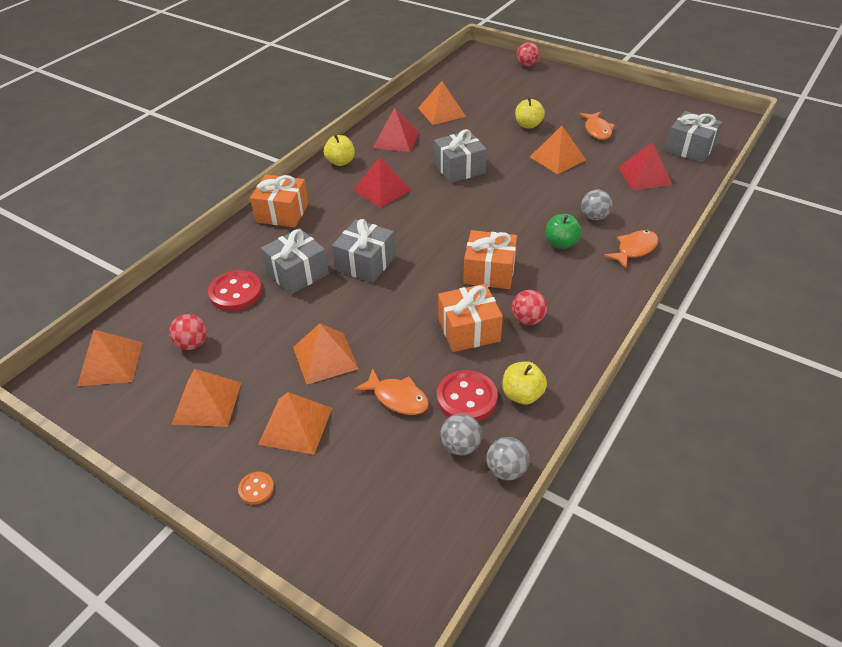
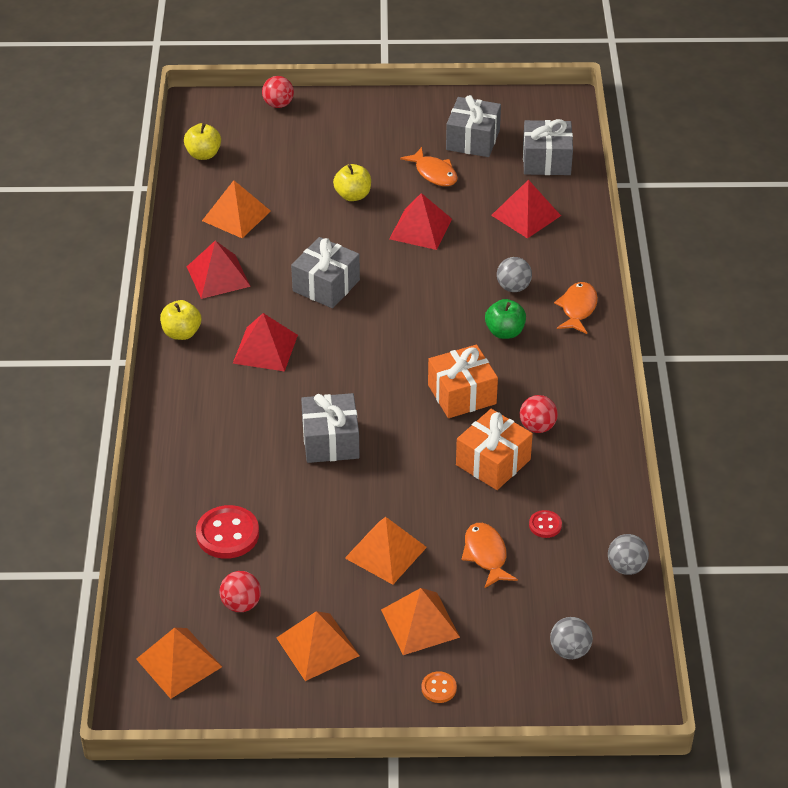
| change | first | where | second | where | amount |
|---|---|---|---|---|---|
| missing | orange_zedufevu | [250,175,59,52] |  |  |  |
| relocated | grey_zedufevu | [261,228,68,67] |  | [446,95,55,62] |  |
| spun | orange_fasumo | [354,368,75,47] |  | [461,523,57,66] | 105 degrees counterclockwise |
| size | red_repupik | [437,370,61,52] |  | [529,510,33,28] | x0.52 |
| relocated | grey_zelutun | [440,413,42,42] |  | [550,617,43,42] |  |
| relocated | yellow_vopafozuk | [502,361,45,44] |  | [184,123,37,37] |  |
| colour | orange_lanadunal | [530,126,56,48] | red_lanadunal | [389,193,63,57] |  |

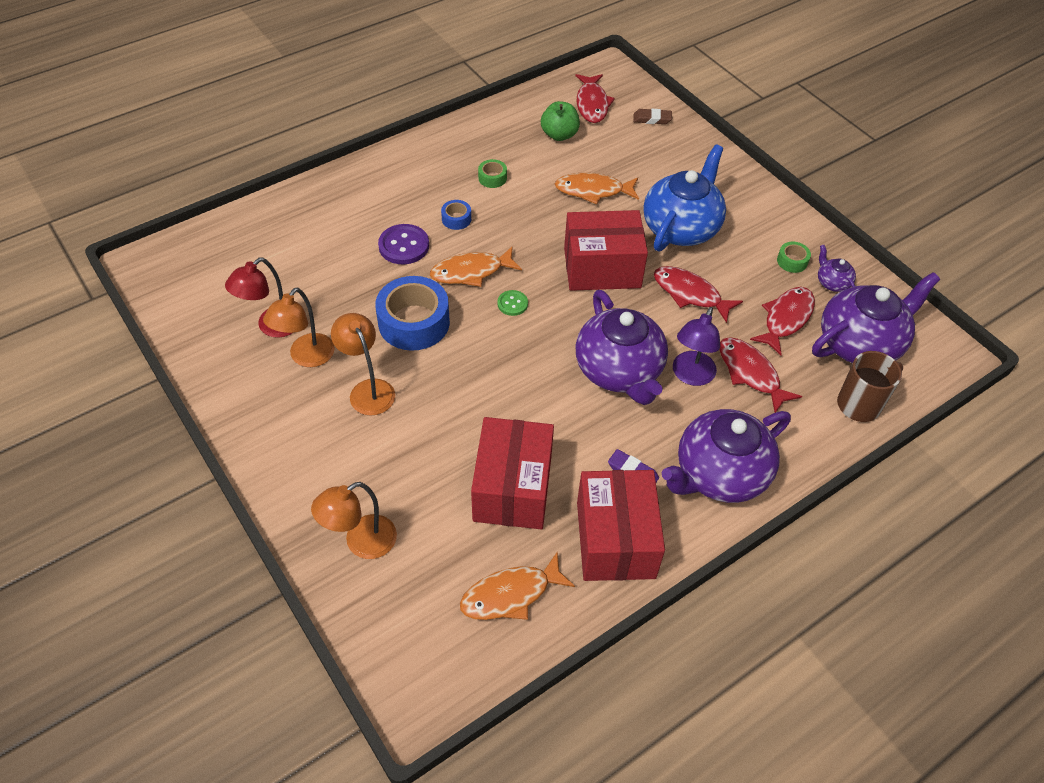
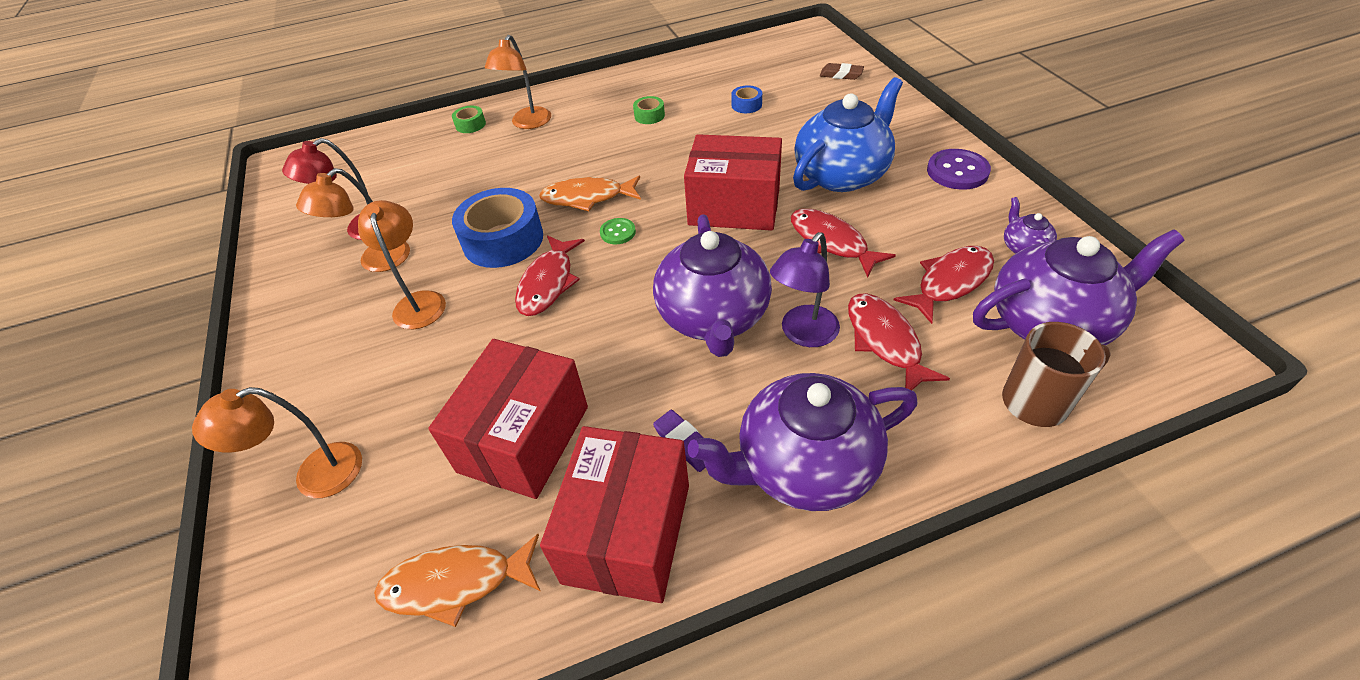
| change | first | where | second | where | amount |
|---|---|---|---|---|---|
| relocated | purple_repupik | [378,224,51,40] |  | [927,149,64,41] |  |
| relocated | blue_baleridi | [441,200,30,30] |  | [731,85,31,28] |  |
| missing | green_vopafozuk | [541,101,39,40] |  |  |  |
| missing | orange_fasumo | [555,173,84,31] |  |  |  |
| relocated | red_fasumo | [575,74,40,49] |  | [515,235,70,81] |  |
| relocated | green_baleridi | [777,242,34,31] |  | [452,106,34,27] |  |
| appeared |  |  | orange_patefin | [485,35,66,94] |  |

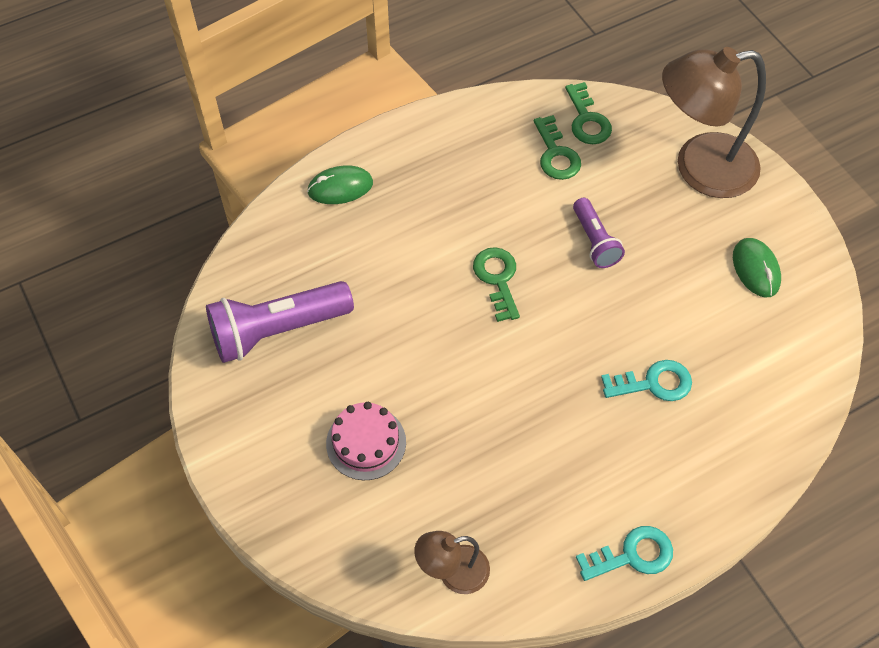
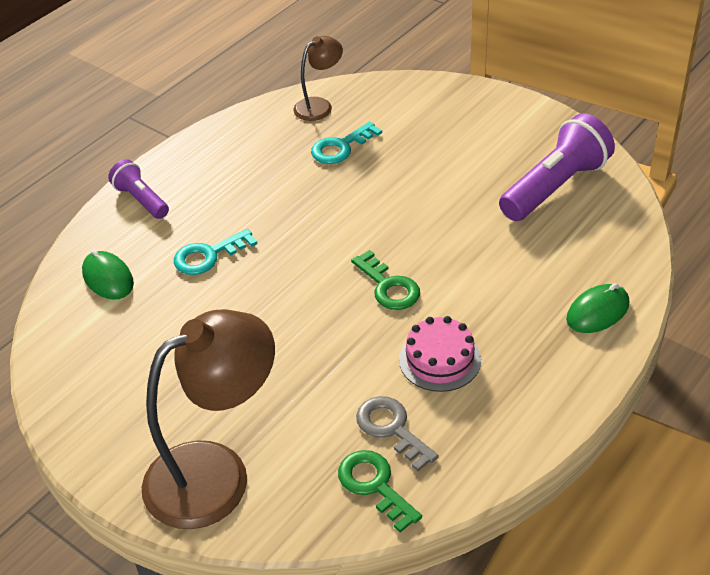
| change | first | where | second | where | amount |
|---|---|---|---|---|---|
| relocated | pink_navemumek | [326,402,80,78] |  | [399,316,82,76] |  |
| colour | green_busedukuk | [534,115,47,65] | grey_busedukuk | [356,396,83,75] |  |
| relocated | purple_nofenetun | [573,198,52,70] |  | [108,159,61,60] |  |
| relocated | turquoise_busedukuk | [576,526,97,55] |  | [311,121,71,43] |  |
| relocated | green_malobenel | [733,238,48,59] |  | [82,250,52,50] |  |

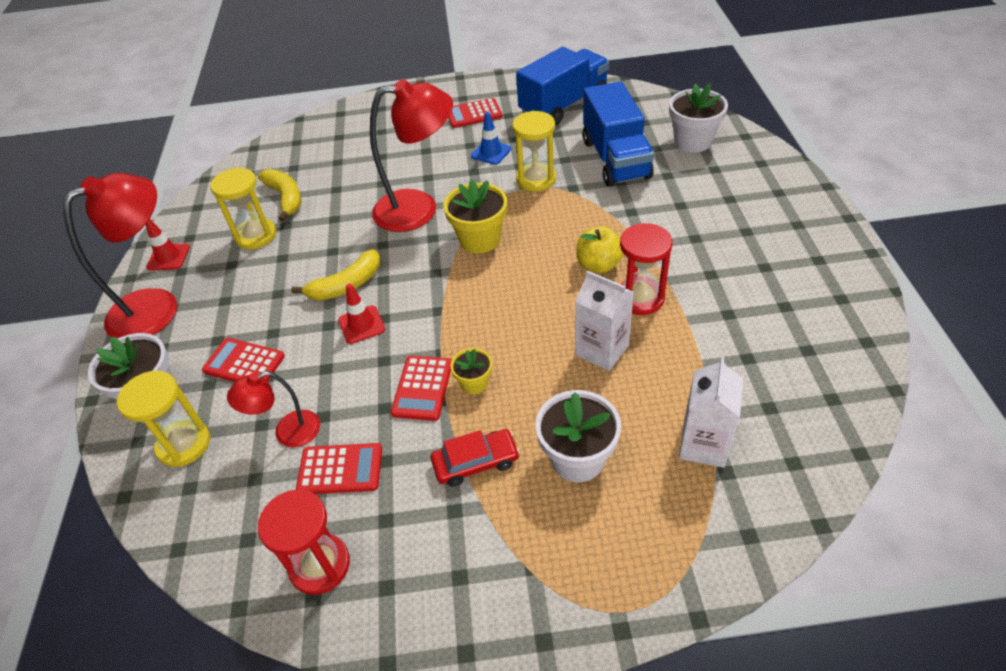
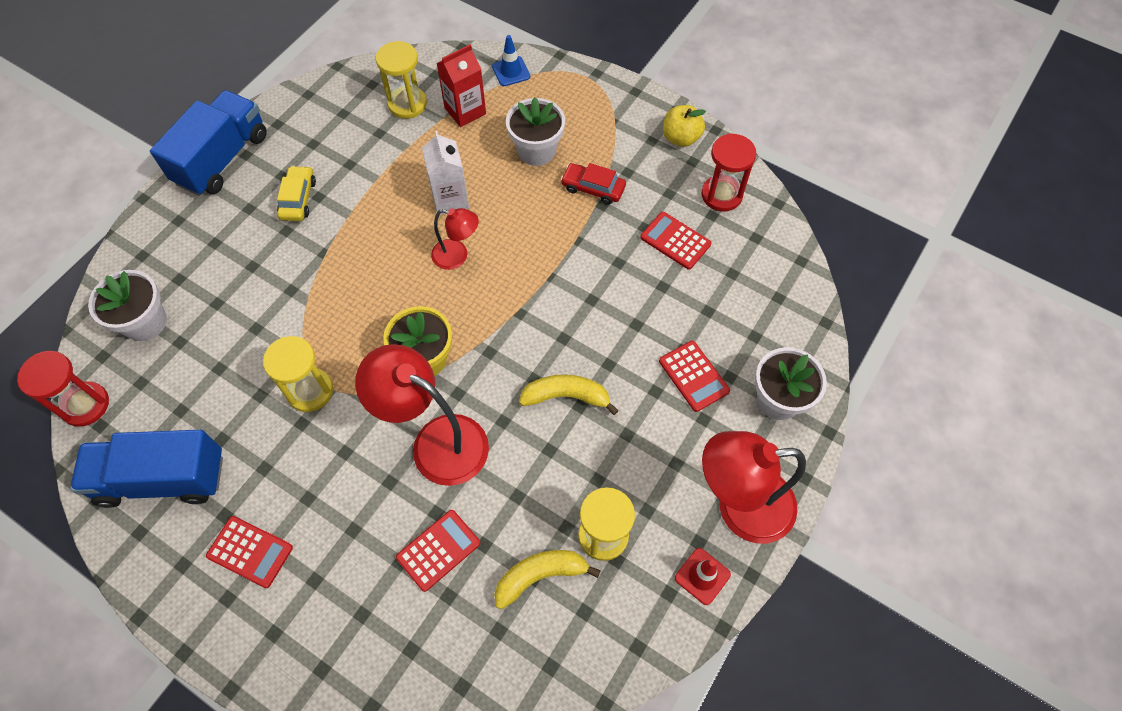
| change | first | where | second | where | amount |
|---|---|---|---|---|---|
| relocated | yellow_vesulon | [117,371,93,96] |  | [376,41,51,78] |  |
| relocated | red_patefin | [227,371,93,77] |  | [431,208,48,62] |  |
| spun | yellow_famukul | [258,169,43,53] |  | [494,550,107,59] | 60 degrees clockwise |
| missing | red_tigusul | [338,284,47,60] |  |  |  |
| relocated | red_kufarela | [391,356,61,65] |  | [396,510,84,82] |  |
| missing | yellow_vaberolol | [450,348,42,46] |  |  |  |
| relocated | blue_tigusul | [471,112,40,53] |  | [492,35,38,51] |  |
| relocated | yellow_vopafozuk | [576,226,48,47] |  | [663,105,43,42] |  |
| relocated | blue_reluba | [583,81,71,106] |  | [150,90,117,106] |  |
| relocated | red_vesulon | [620,223,52,92] |  | [17,351,92,76] |  |
| colour | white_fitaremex | [679,357,64,111] | red_fitaremex | [437,44,49,83] |  |
| appeared |  |  | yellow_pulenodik | [277,166,39,55] |  |

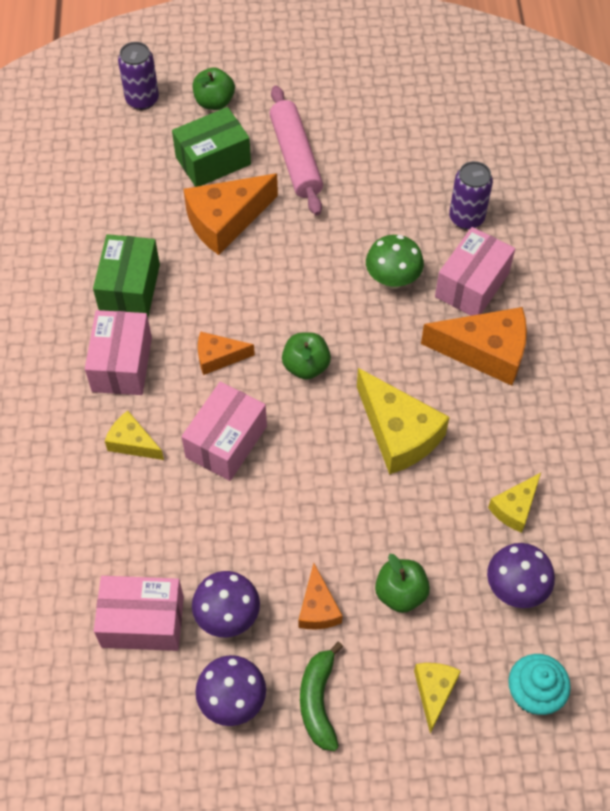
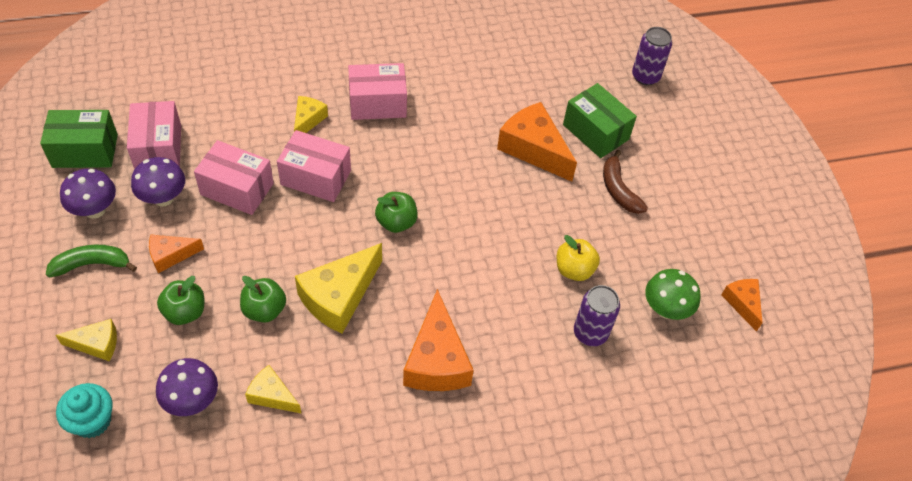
| change | first | where | second | where | amount |
|---|---|---|---|---|---|
| relocated | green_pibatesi | [93,234,67,83] |  | [40,110,78,58] |  |
| relocated | green_vopafozuk | [193,67,42,43] |  | [240,276,46,47] |  |
| relocated | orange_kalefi | [198,332,57,43] |  | [721,279,42,53] |  |
| exchanged | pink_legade | [269,86,54,130] | brown_famukul | [603,150,45,64] |  |
| relocated | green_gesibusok | [366,235,58,54] |  | [645,269,56,51] |  |
| relocated | pink_pibatesi | [435,227,80,89] |  | [194,140,80,75] |  |
| appeared |  |  | yellow_vopafozuk | [557,235,43,46] |  |

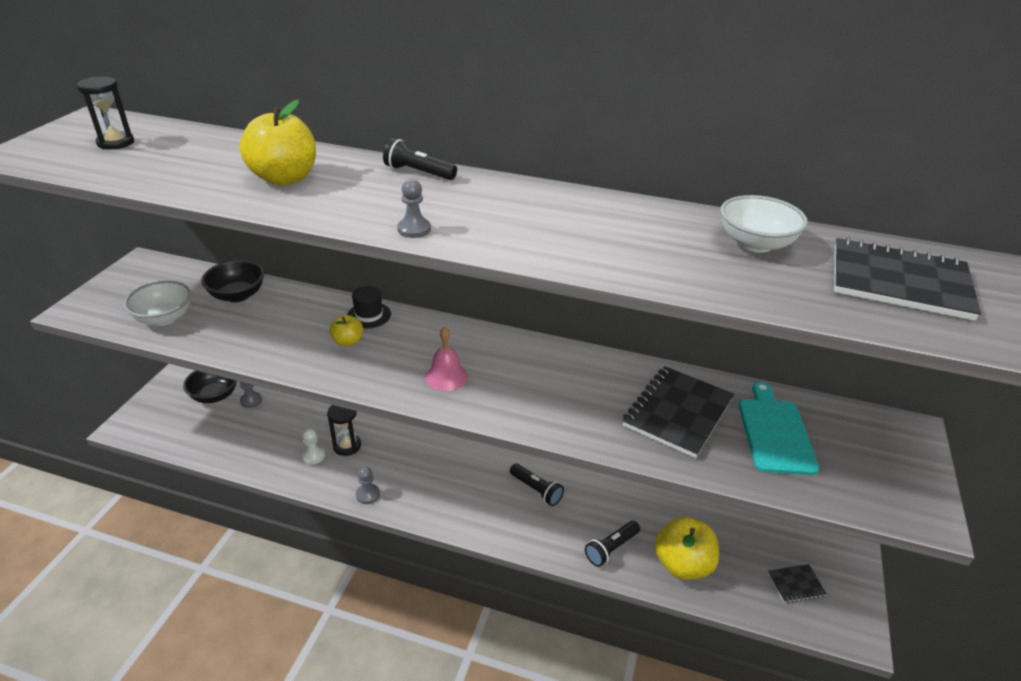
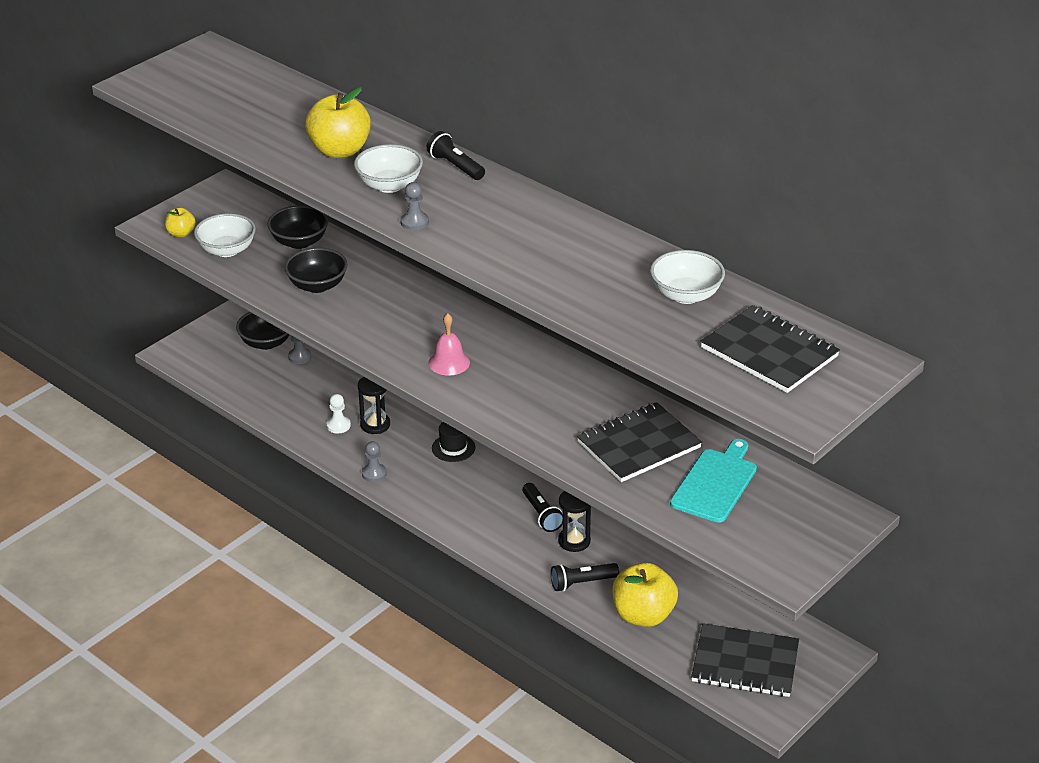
| change | first | where | second | where | amount |
|---|---|---|---|---|---|
| relocated | black_vesulon | [77,77,57,73] |  | [558,491,33,61] |  |
| relocated | yellow_vopafozuk | [330,315,33,32] |  | [165,208,31,29] |  |
| relocated | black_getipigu | [347,286,44,42] |  | [432,422,43,40] |  |
| size | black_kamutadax | [768,564,59,39] |  | [691,623,108,74] | x2.03 |
| appeared |  |  | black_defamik | [285,248,63,45] |  |
| appeared |  |  | white_defamik | [354,144,69,49] |  |

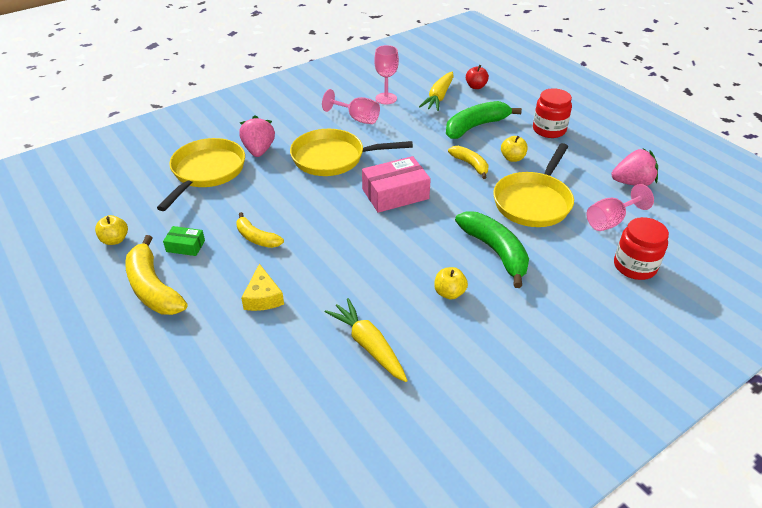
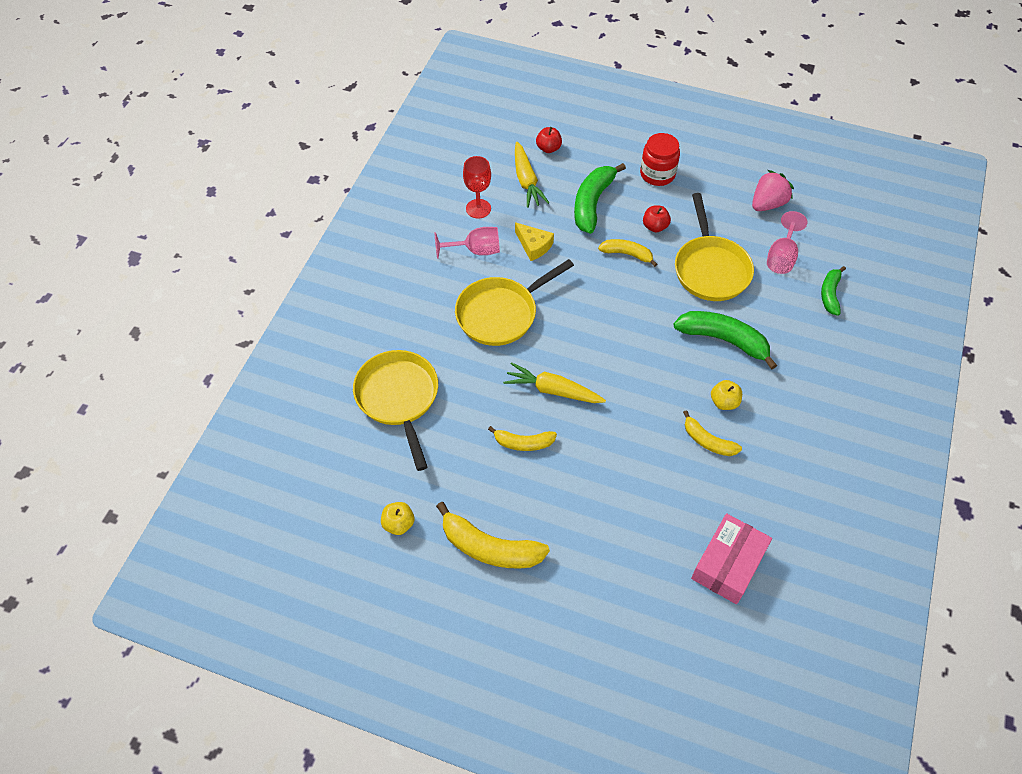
| change | first | where | second | where | amount |
|---|---|---|---|---|---|
| missing | green_pibatesi | [163,226,42,30] |  |  |  |
| missing | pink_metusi | [239,115,36,42] |  |  |  |
| relocated | yellow_kalefi | [241,264,43,47] |  | [515,222,39,39] |  |
| relocated | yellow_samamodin | [325,298,83,84] |  | [503,362,103,41] |  |
| relocated | pink_pibatesi | [362,156,69,57] |  | [691,513,81,91] |  |
| colour | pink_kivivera | [374,45,25,59] | red_kivivera | [463,156,28,62] |  |
| colour | yellow_vopafozuk | [501,136,27,26] | red_vopafozuk | [643,205,28,27] |  |
| exchanged | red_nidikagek | [614,217,55,63] | green_famukul | [821,266,25,50] |  |
| appeared |  |  | yellow_famukul | [683,410,59,46] |  |

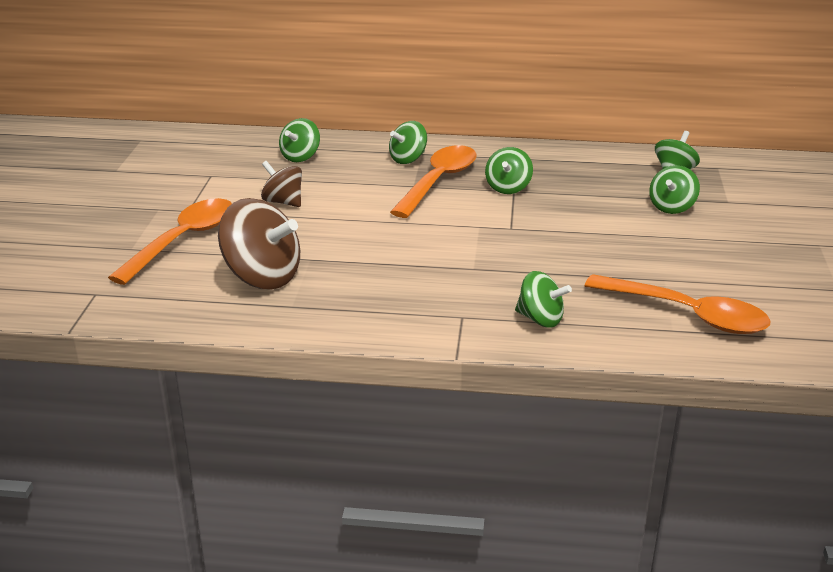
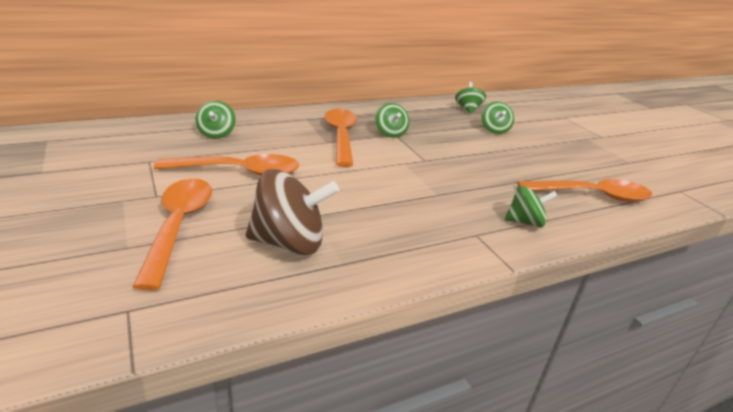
| change | first | where | second | where | amount |
|---|---|---|---|---|---|
| exchanged | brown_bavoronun | [261,161,41,46] | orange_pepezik | [154,154,146,22] |  |
| missing | green_bavoronun | [389,121,38,43] |  |  |  |

